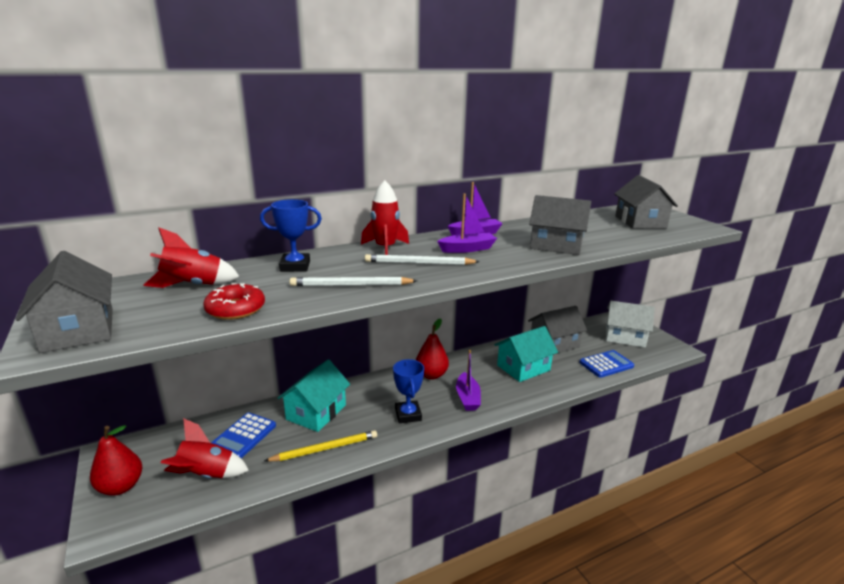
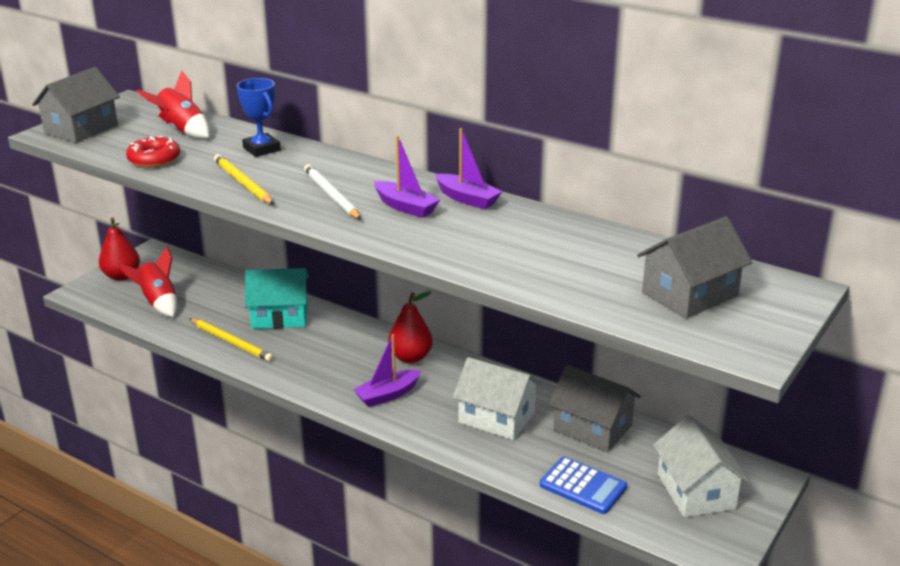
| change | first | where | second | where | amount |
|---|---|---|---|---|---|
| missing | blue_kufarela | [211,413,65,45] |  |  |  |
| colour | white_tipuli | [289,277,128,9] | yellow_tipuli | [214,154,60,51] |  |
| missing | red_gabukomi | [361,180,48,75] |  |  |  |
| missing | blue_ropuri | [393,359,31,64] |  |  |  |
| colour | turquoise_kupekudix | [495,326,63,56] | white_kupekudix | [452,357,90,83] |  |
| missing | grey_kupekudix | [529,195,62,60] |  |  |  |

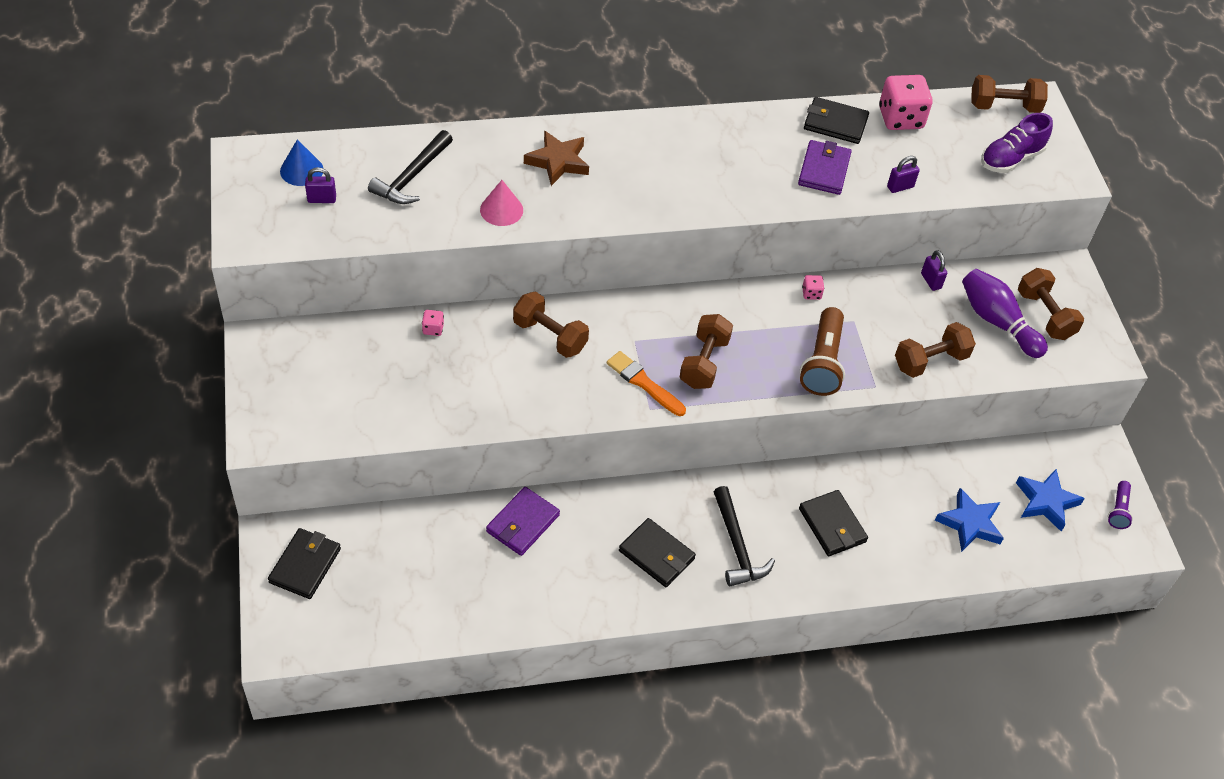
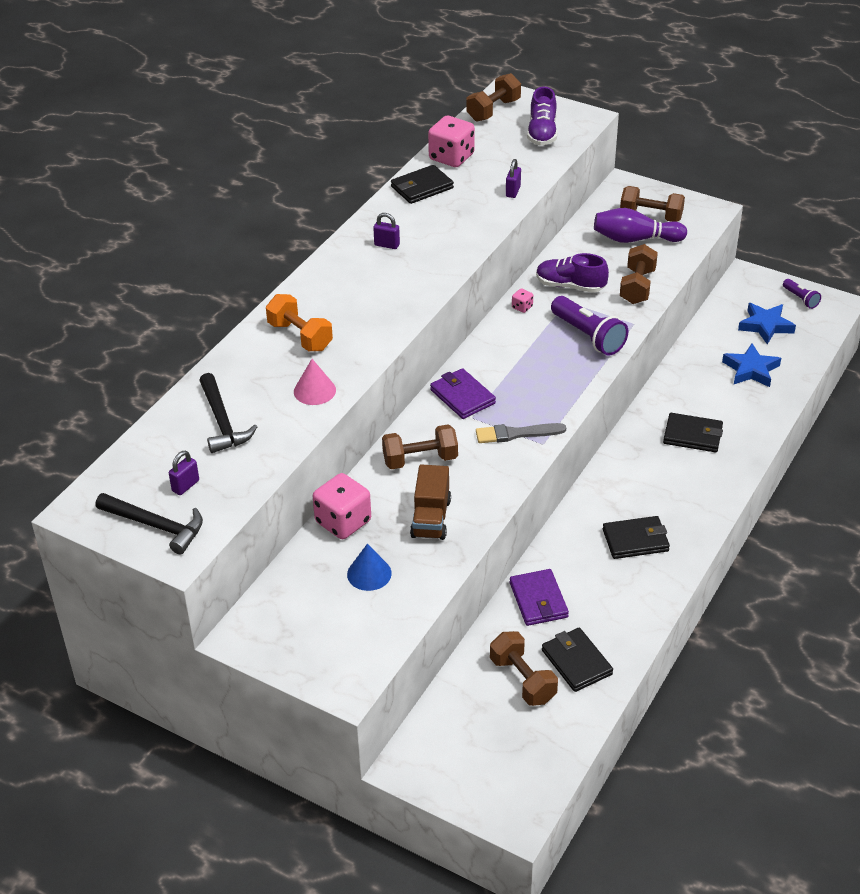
| change | first | where | second | where | amount |
|---|---|---|---|---|---|
| relocated | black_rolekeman | [268,528,73,71] |  | [542,628,71,64] |  |
| relocated | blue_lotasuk | [280,139,44,47] |  | [347,543,45,48] |  |
| size | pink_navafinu | [422,310,22,26] |  | [313,473,58,66] | x2.27 |
| exchanged | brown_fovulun | [524,130,65,56] | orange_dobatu | [266,294,67,57] |  |
| colour | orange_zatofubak | [607,351,79,65] | grey_zatofubak | [476,423,90,20] |  |
| relocated | brown_dobatu | [680,314,53,75] |  | [490,631,68,75] |  |
| relocated | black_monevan | [714,486,61,100] |  | [96,493,107,61] |  |
| relocated | purple_rolekeman | [798,140,54,55] |  | [430,368,66,51] |  |
| colour | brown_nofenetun | [800,307,45,89] | purple_nofenetun | [551,296,78,60] |  |
| relocated | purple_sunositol | [921,250,26,41] |  | [373,213,27,36] |  |
| appeared |  |  | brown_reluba | [410,464,41,76] |  |
| appeared |  |  | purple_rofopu | [536,253,73,40] |  |

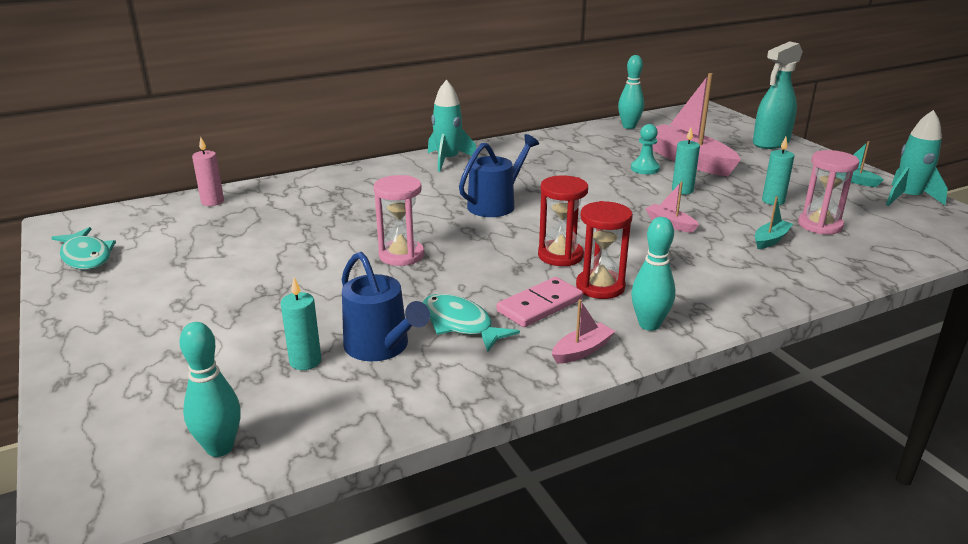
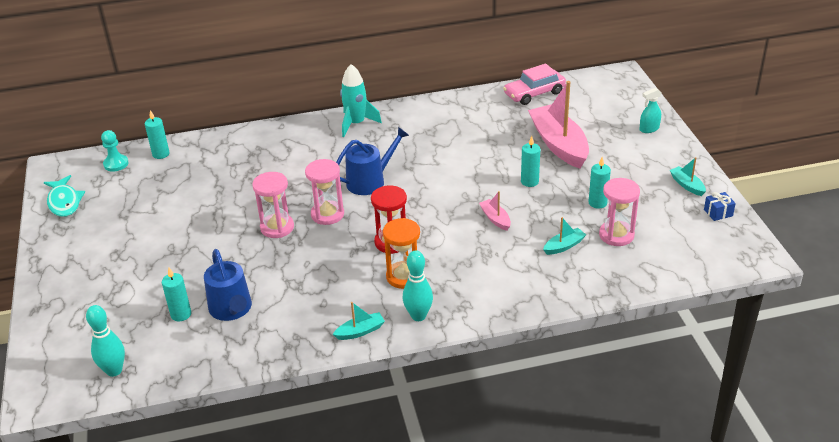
| change | first | where | second | where | amount |
|---|---|---|---|---|---|
| colour | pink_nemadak | [192,137,32,69] | turquoise_nemadak | [145,110,25,49] |  |
| missing | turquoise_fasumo | [423,294,97,58] |  |  |  |
| missing | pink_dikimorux | [497,277,86,50] |  |  |  |
| colour | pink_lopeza | [552,300,63,64] | turquoise_lopeza | [333,302,52,38] |  |
| colour | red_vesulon | [576,201,57,98] | orange_vesulon | [383,218,37,71] |  |
| exchanged | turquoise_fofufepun | [618,55,26,74] | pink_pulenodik | [503,63,63,42] |  |
| relocated | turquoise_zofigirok | [631,124,29,50] |  | [101,130,28,42] |  |
| size | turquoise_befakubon | [753,41,50,108] |  | [640,88,22,45] | x0.52 |
| exchanged | turquoise_gabukomi | [886,110,62,96] | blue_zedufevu | [704,192,32,29] |  |
| appeared |  |  | pink_vesulon | [305,159,39,66] |  |

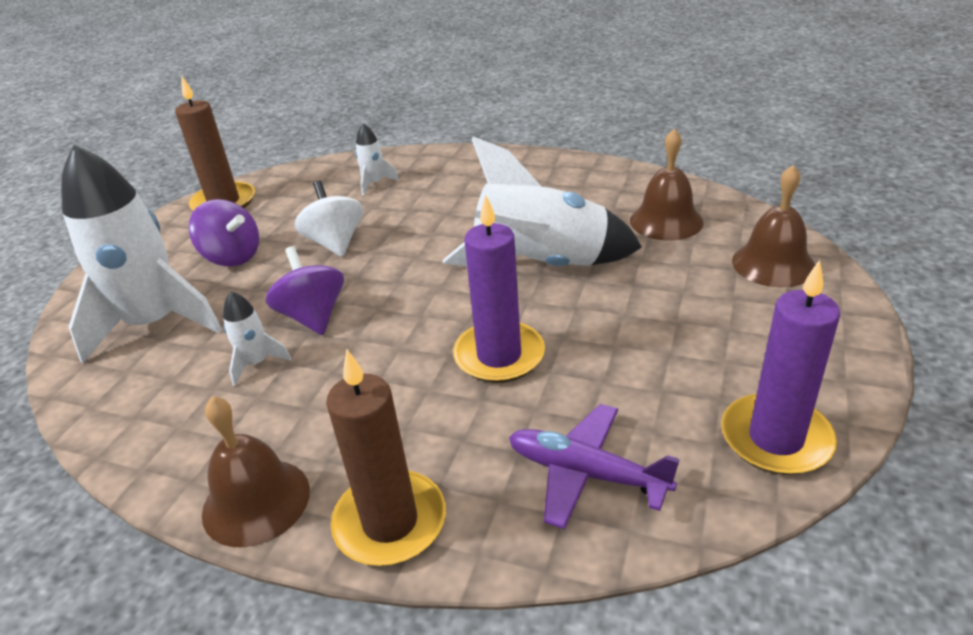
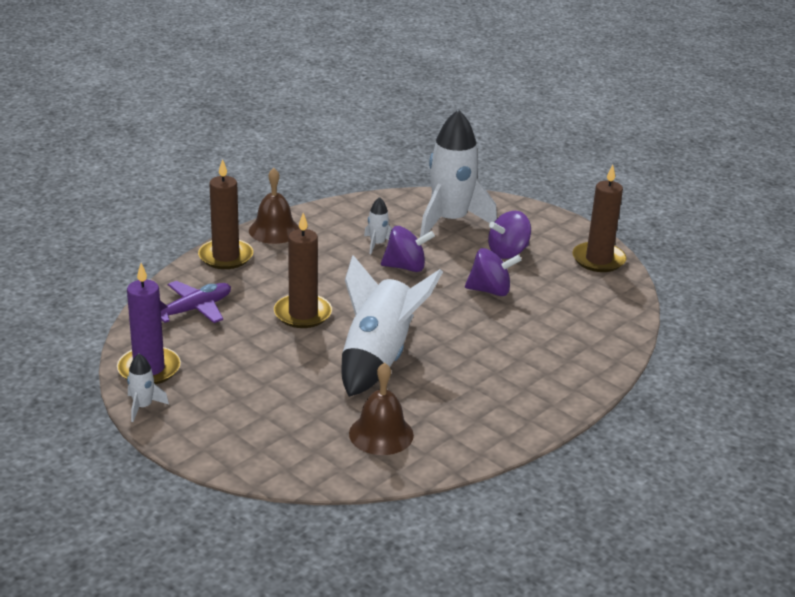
| change | first | where | second | where | amount |
|---|---|---|---|---|---|
| colour | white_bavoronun | [295,180,68,77] | purple_bavoronun | [465,248,56,48] |  |
| relocated | white_gabukomi | [355,123,44,73] |  | [127,354,42,68] |  |
| colour | purple_nemadak | [453,194,92,189] | brown_nemadak | [274,213,58,115] |  |
| missing | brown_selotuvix | [732,165,83,122] |  |  |  |

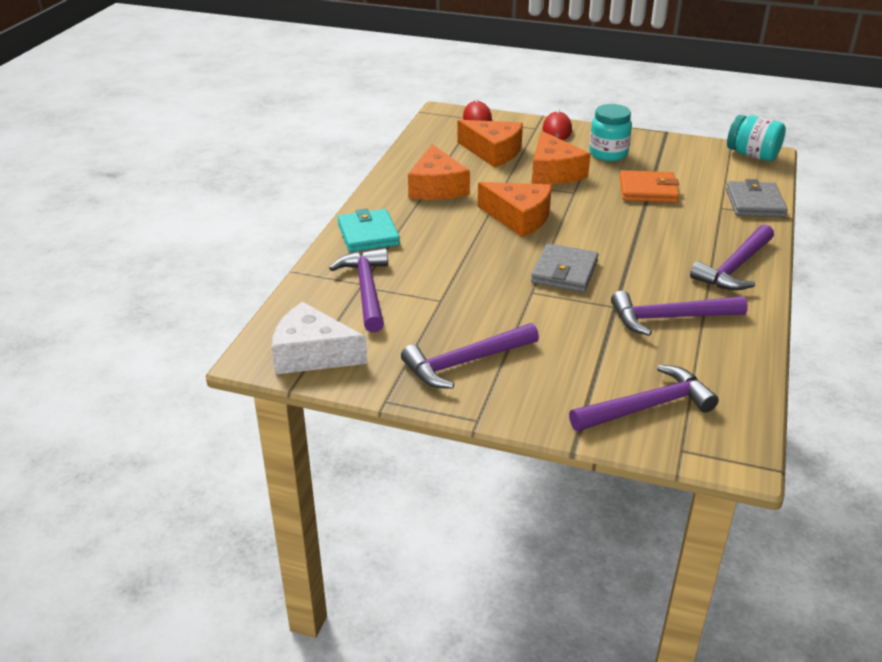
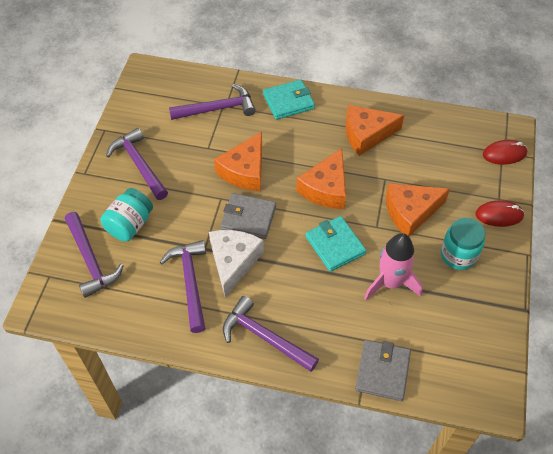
| change | first | where | second | where | amount |
|---|---|---|---|---|---|
| relocated | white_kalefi | [272,302,96,72] |  | [209,230,55,67] |  |
| relocated | orange_kalefi | [457,120,66,47] |  | [214,132,48,59] |  |
| exchanged | orange_rolekeman | [619,170,60,33] | pink_gabukomi | [364,233,59,67] |  |
| spun | grey_rolekeman | [726,179,62,38] |  | [355,340,56,61] | 75 degrees counterclockwise |
| relocated | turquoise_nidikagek | [727,115,59,46] |  | [100,188,53,53] |  |
| appeared |  |  | turquoise_rolekeman | [306,216,60,56] |  |

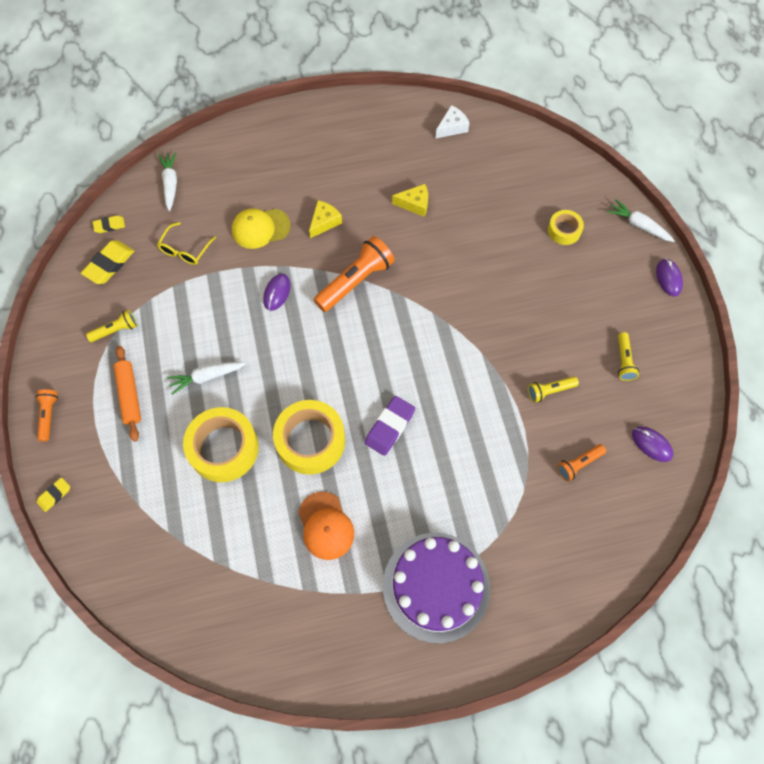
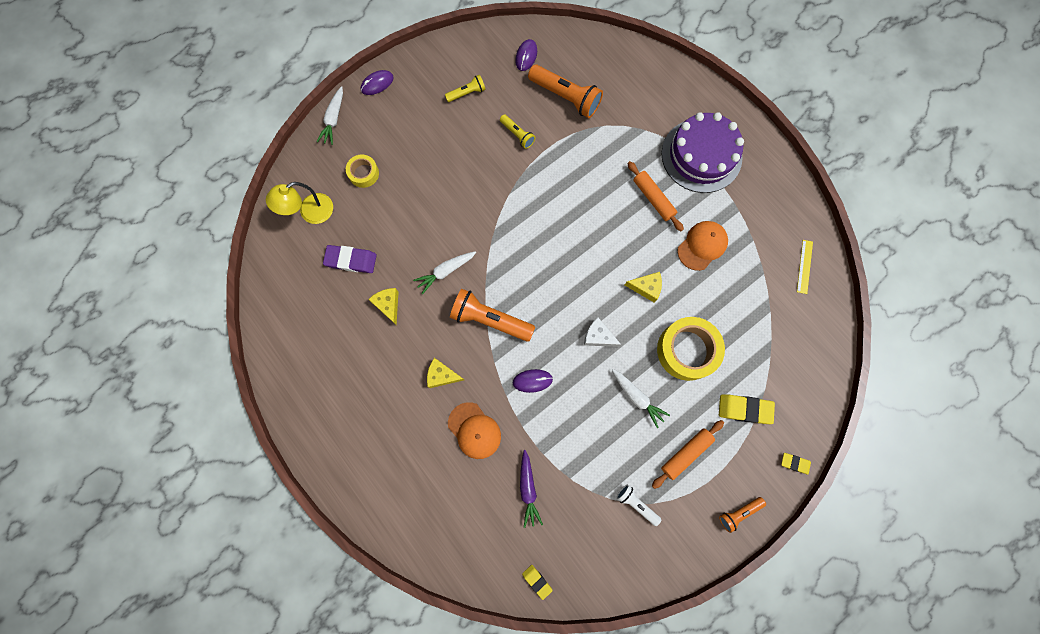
| change | first | where | second | where | amount |
|---|---|---|---|---|---|
| relocated | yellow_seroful | [81,240,53,44] |  | [719,394,56,30] |  |
| colour | yellow_nofenetun | [86,310,51,32] | white_nofenetun | [617,485,44,41] |  |
| exchanged | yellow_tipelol | [157,222,59,43] | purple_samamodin | [520,450,23,78] |  |
| relocated | white_samamodin | [159,152,18,59] |  | [413,251,63,43] |  |
| colour | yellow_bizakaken | [232,208,59,41] | orange_bizakaken | [448,402,53,57] |  |
| exchanged | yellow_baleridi | [273,400,72,75] | yellow_kalefi | [625,272,37,30] |  |
| relocated | purple_seroful | [365,396,50,60] |  | [323,245,54,28] |  |
| relocated | white_kalefi | [435,105,35,34] |  | [584,318,37,29] |  |
| size | orange_nofenetun | [557,444,49,37] |  | [528,64,75,54] | x1.87 |
| appeared |  |  | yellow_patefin | [266,182,67,42] |  |
| appeared |  |  | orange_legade | [627,161,57,70] |  |
| appeared |  |  | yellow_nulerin | [797,240,16,54] |  |

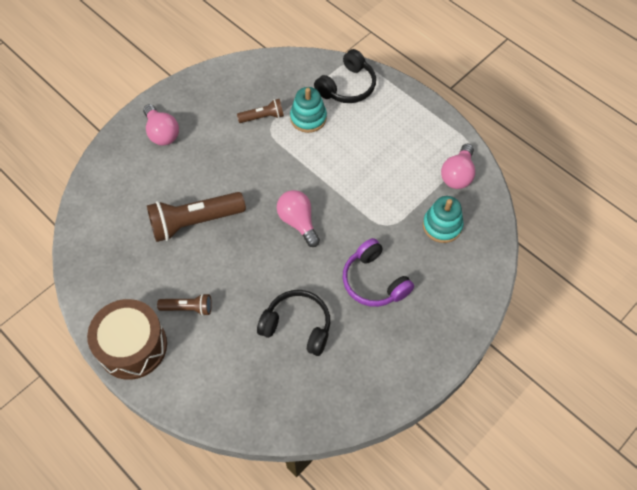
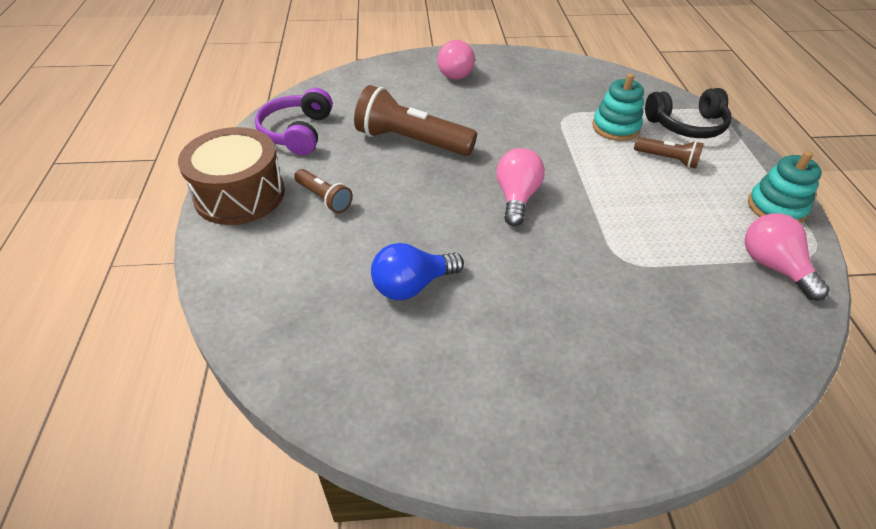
| change | first | where | second | where | amount |
|---|---|---|---|---|---|
| relocated | brown_nofenetun | [237,99,47,24] |  | [634,137,70,31] |  |
| exchanged | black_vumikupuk | [257,290,73,66] | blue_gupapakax | [371,243,93,57] |  |
| relocated | purple_vumikupuk | [343,238,71,69] |  | [255,88,78,67] |  |
| relocated | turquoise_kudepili | [423,196,41,47] |  | [748,151,74,72] |  |
| spun | pink_gupapakax | [441,144,34,45] |  | [745,213,85,88] | 90 degrees clockwise |

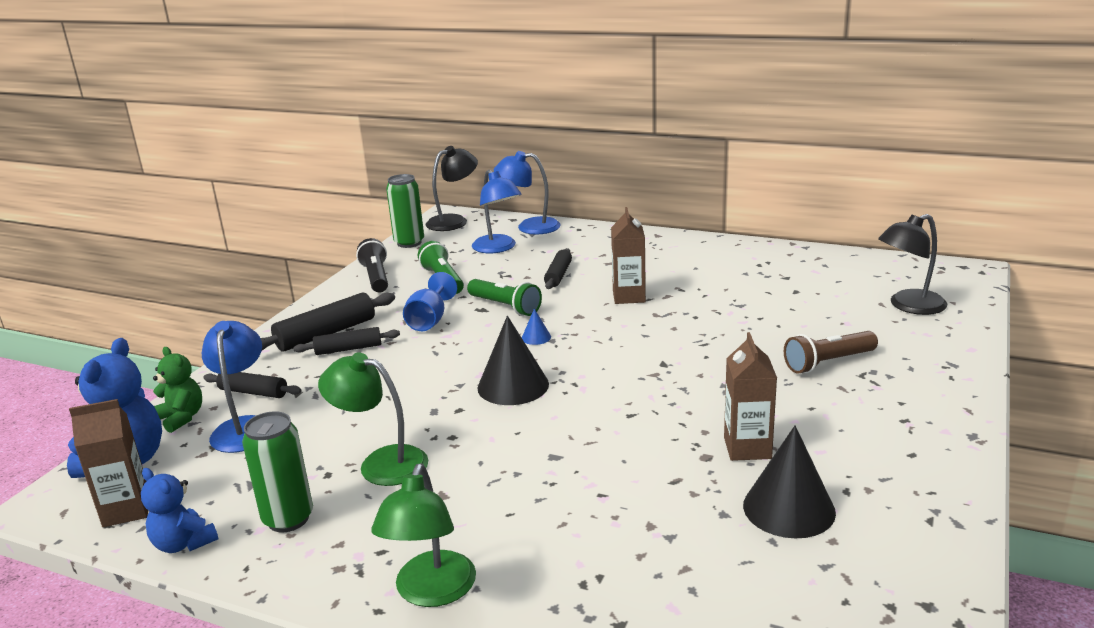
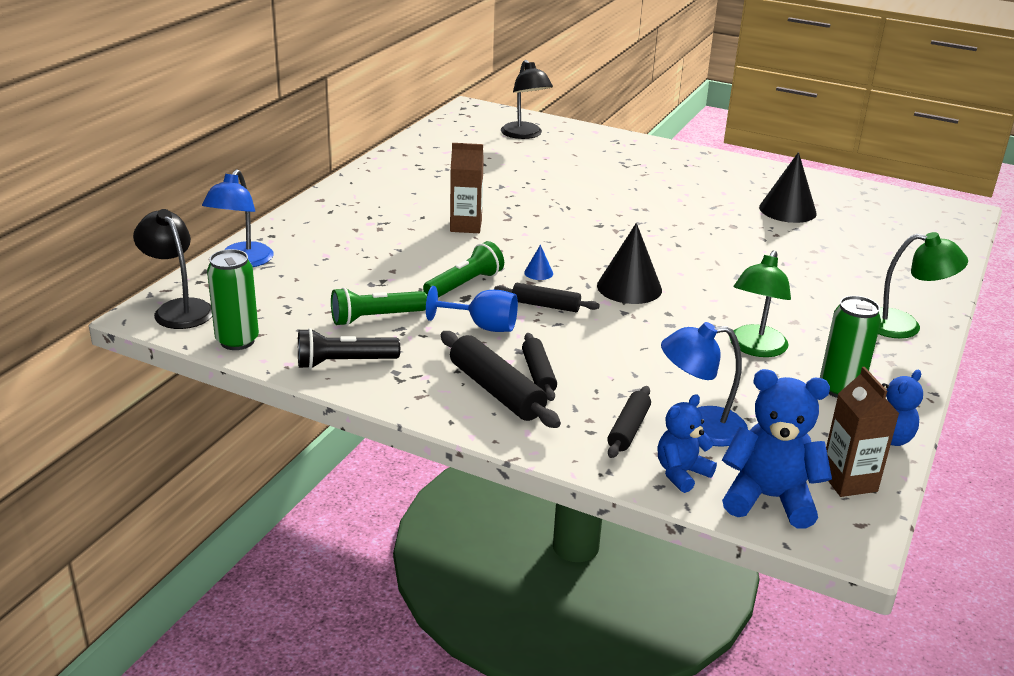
| change | first | where | second | where | amount |
|---|---|---|---|---|---|
| colour | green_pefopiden | [153,347,49,86] | blue_pefopiden | [658,395,59,98] |  |
| missing | blue_patefin | [472,170,50,83] |  |  |  |
| relocated | black_legade | [544,248,28,41] |  | [494,283,106,29] |  |
| missing | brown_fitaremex | [724,332,53,129] |  |  |  |
| missing | brown_nofenetun | [784,331,94,43] |  |  |  |

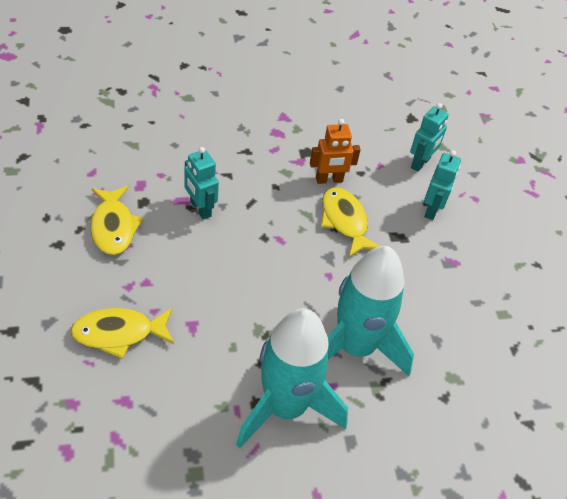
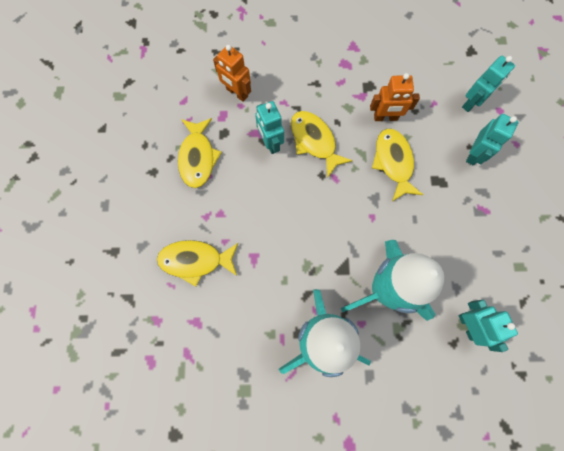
| change | first | where | second | where | amount |
|---|---|---|---|---|---|
| appeared |  |  | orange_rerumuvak | [213,45,38,57] |  |
| appeared |  |  | yellow_fasumo | [291,111,62,67] |  |
| appeared |  |  | turquoise_rerumuvak | [458,300,60,52] |  |

